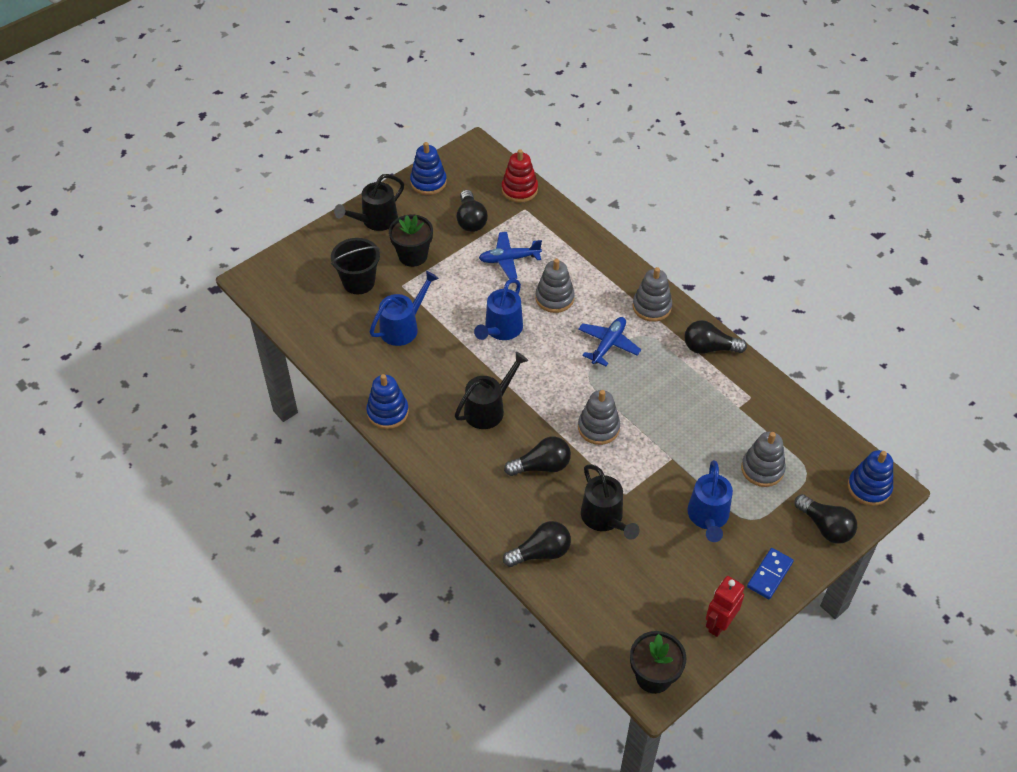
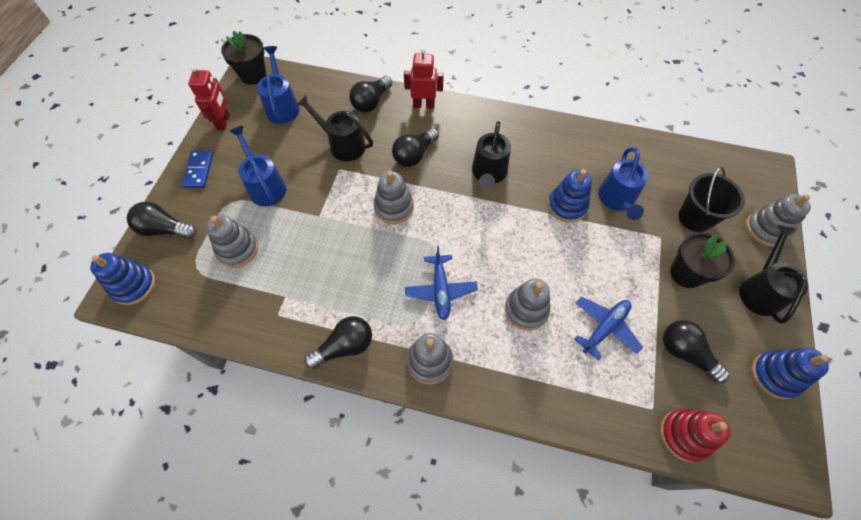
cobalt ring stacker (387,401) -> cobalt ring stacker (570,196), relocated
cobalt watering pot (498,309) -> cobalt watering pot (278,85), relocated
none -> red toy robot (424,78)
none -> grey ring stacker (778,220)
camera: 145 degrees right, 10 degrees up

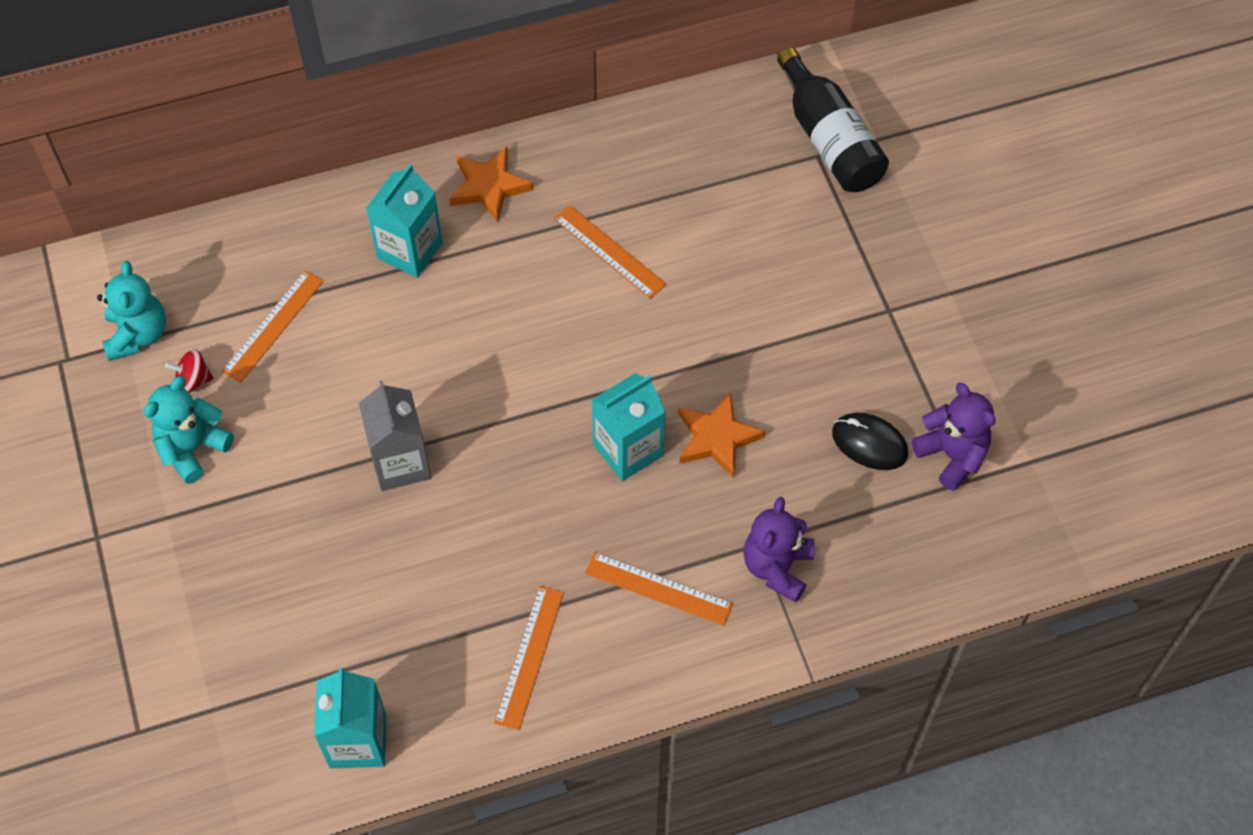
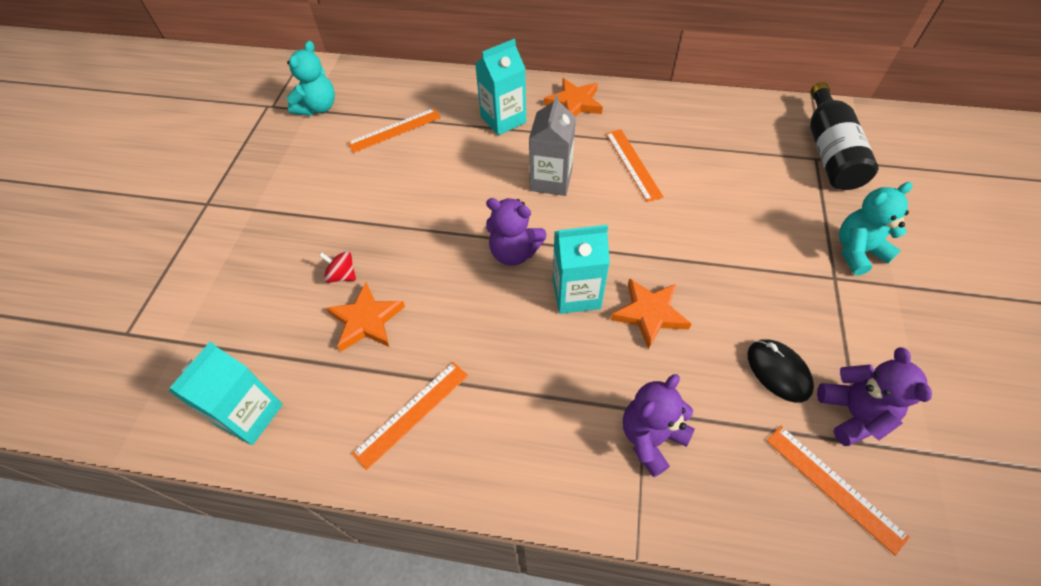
teal teddy (188,430) -> teal teddy (875,228), relocated
red whirligig (189,371) -> red whirligig (337,267), relocated
grey milk carton (395,436) -> grey milk carton (552,145), relocated
orange-coloured ruler (659,589) -> orange-coloured ruler (838,491), relocated
none -> orange-coloured five-pointed star (365,317)
none -> violet teddy (516,232)
camera: 30 degrees right, 5 degrees down

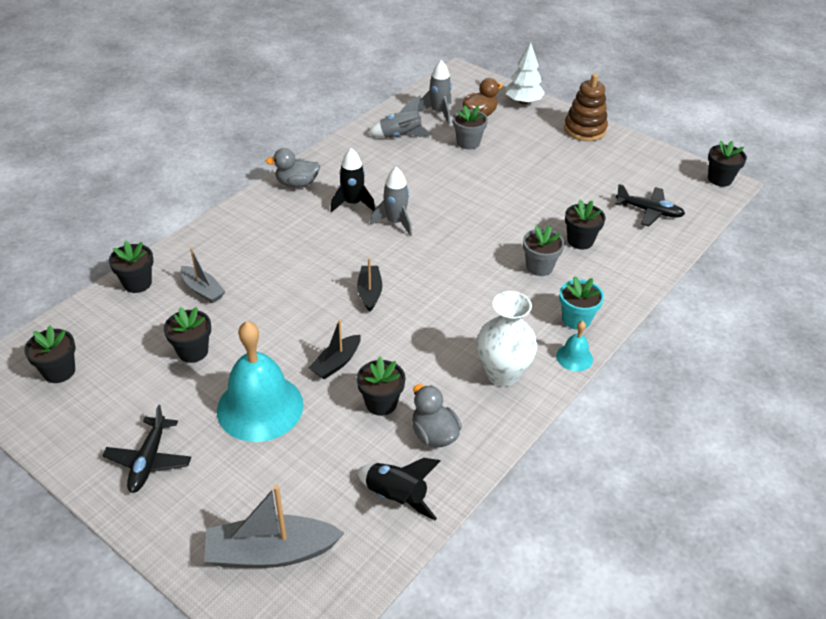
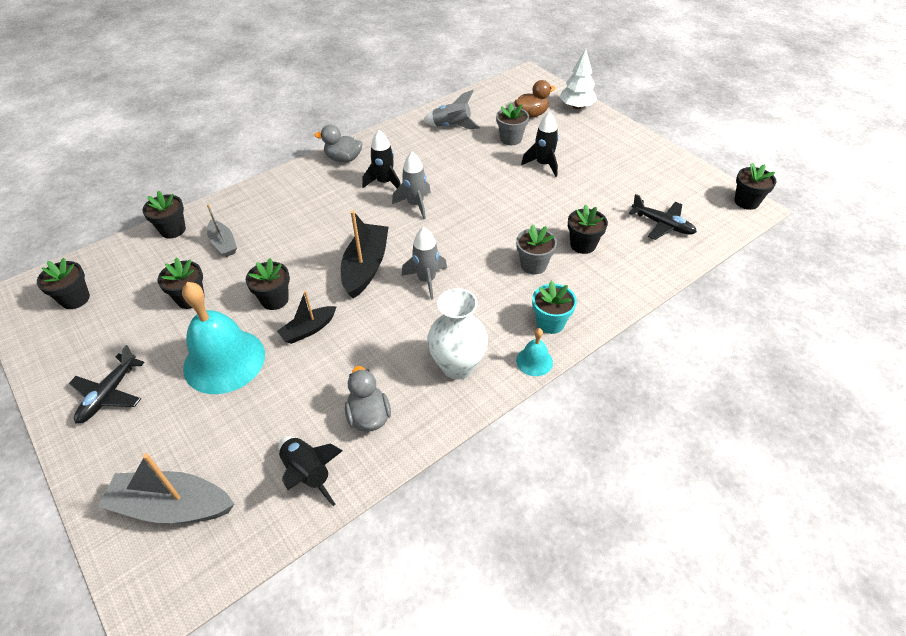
black boat (369,285) -> black boat (365,255), x1.68
black flower pot (381,386) -> black flower pot (268,284), relocated
grey toy rocket (434,92) -> grey toy rocket (424,263), relocated
russet ring stacker (586,107) -> none
none -> black toy rocket (540,144)
camera: 15 degrees right, 5 degrees up

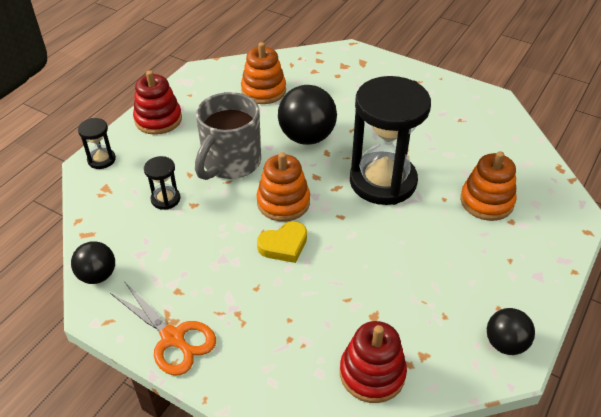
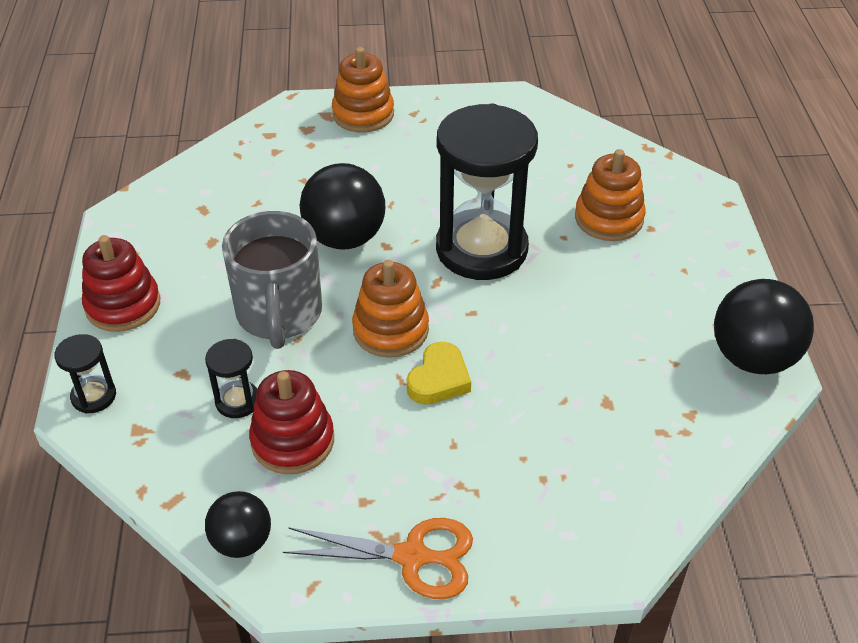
orange-coloured ring stacker (263,73) -> orange-coloured ring stacker (363,90), relocated
red ring stacker (373,362) -> red ring stacker (291,422), relocated
black ball (511,331) -> black ball (764,326), x1.67
camera: 35 degrees left, 0 degrees up

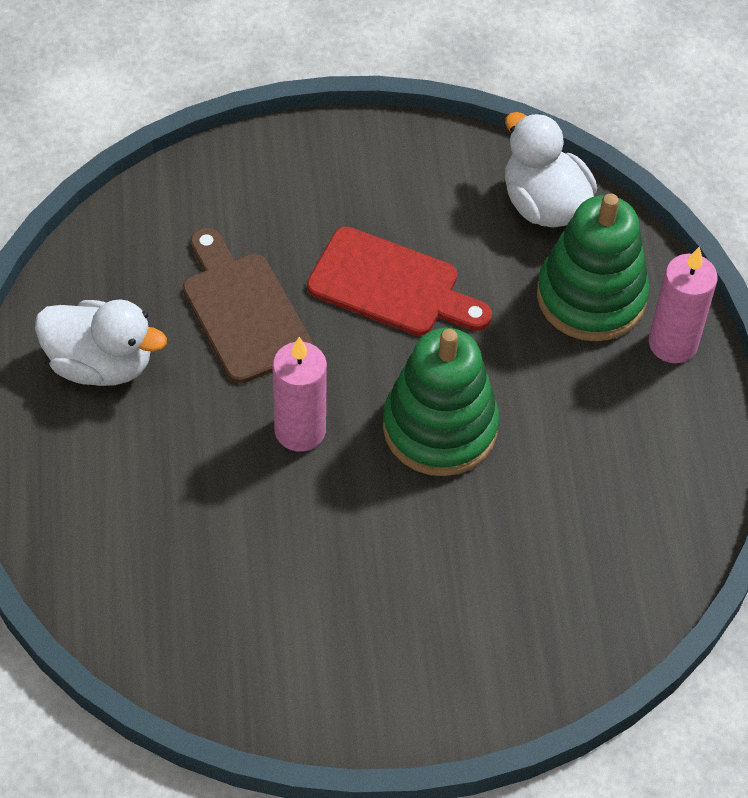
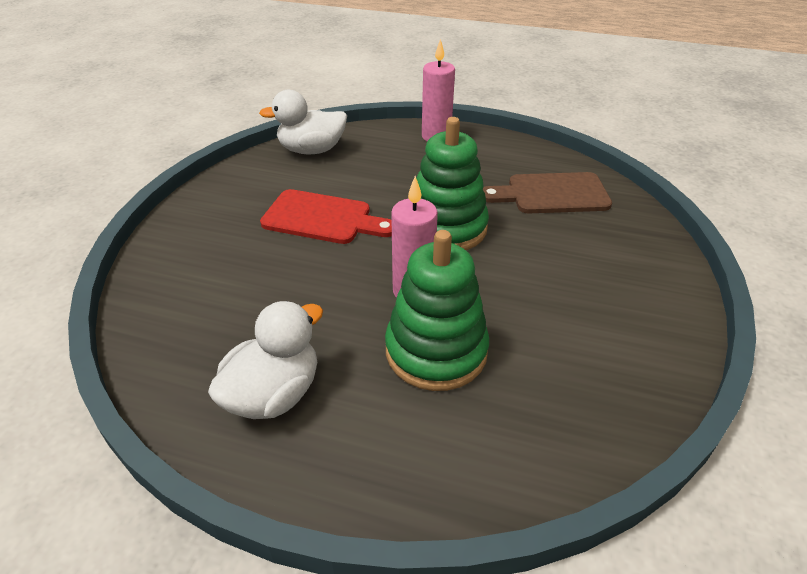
russet bread board (248,306) -> russet bread board (547,192), relocated
red bread board (399,281) -> red bread board (326,216), 60 degrees clockwise
green ring stacker (593,267) -> green ring stacker (437,310), relocated
camera: 65 degrees left, 15 degrees down

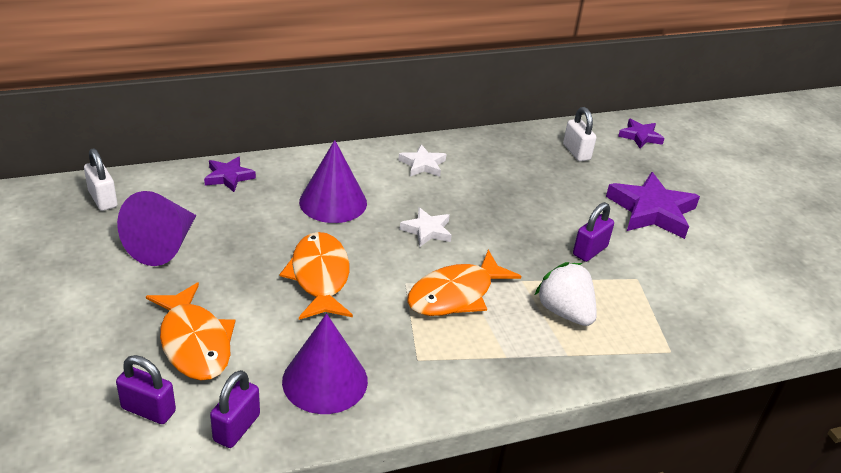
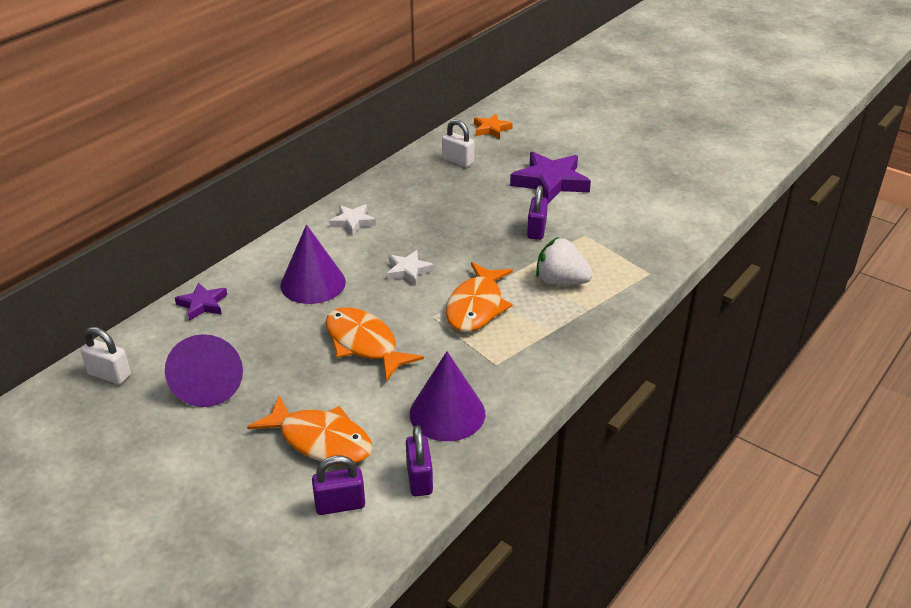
violet five-pointed star (641,134) -> orange-coloured five-pointed star (493,126)
camera: 30 degrees left, 0 degrees up

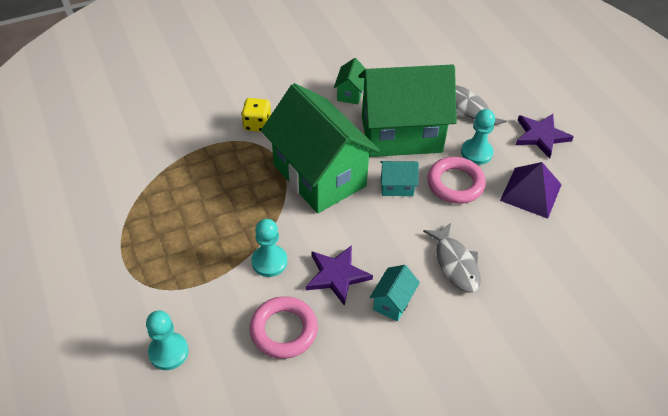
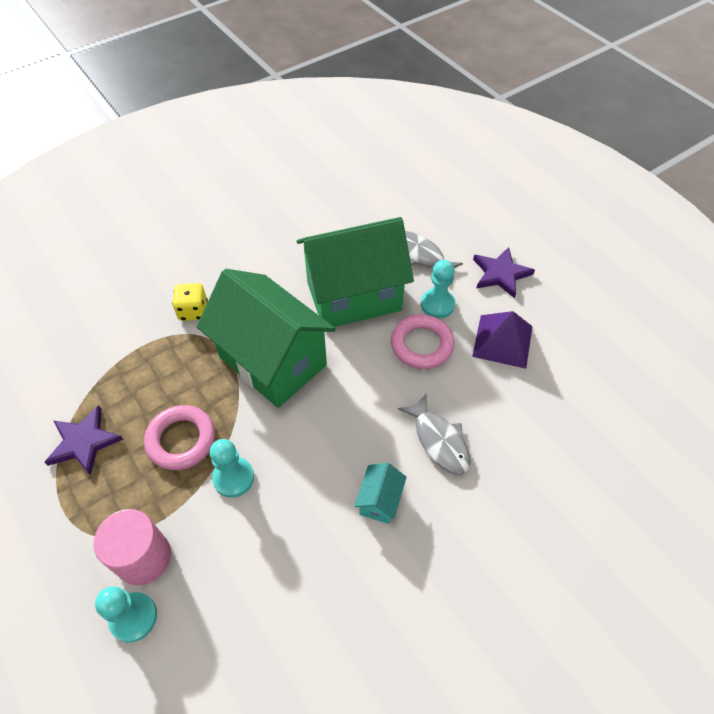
pink hoop (283,327) -> pink hoop (179,437), relocated
violet five-pointed star (339,275) -> violet five-pointed star (84,440), relocated
green cottage (350,81) -> none
teal cottage (399,178) -> none
none -> pink cylinder shape (132,547)
camera: 10 degrees left, 5 degrees up

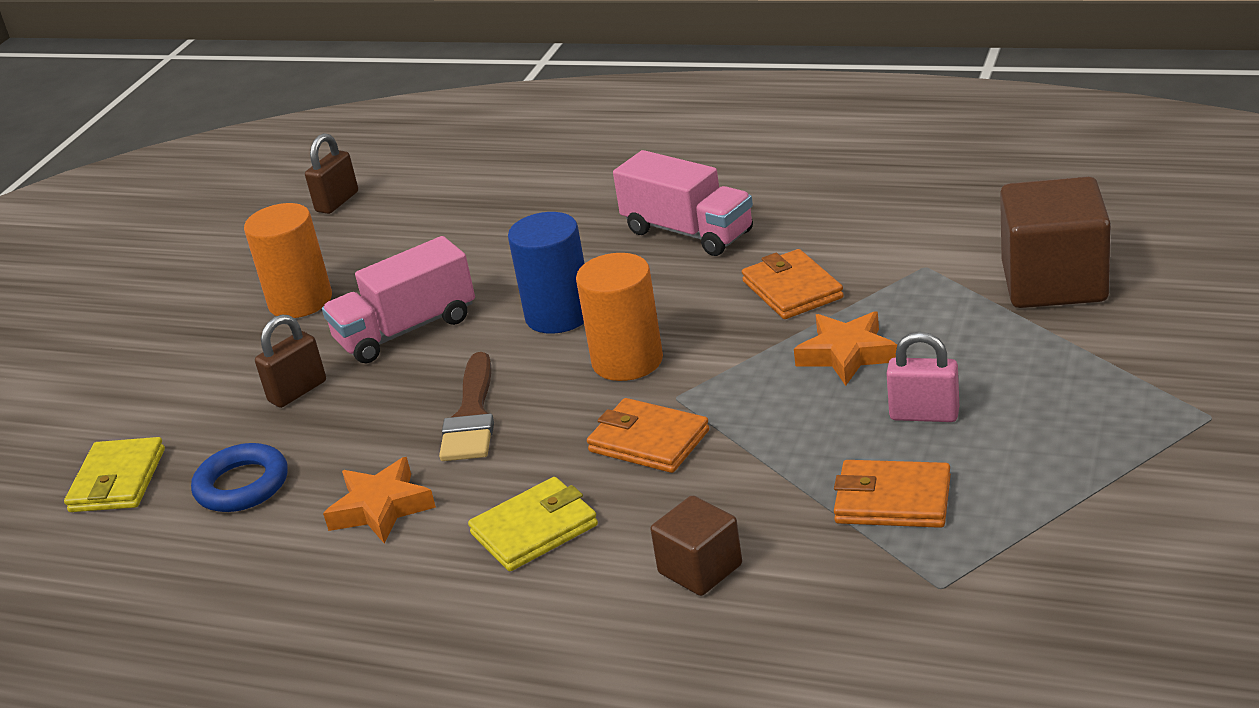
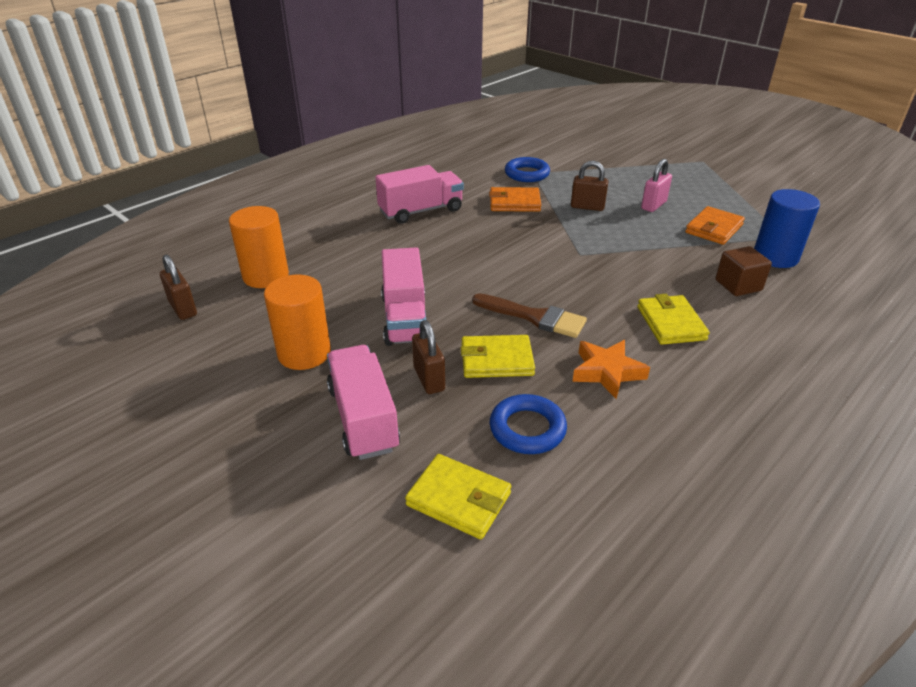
cobalt cylinder shape (546,273) -> cobalt cylinder shape (787,228), relocated
orange-coloured cylinder shape (619,317) -> orange-coloured cylinder shape (259,247), relocated
orange-coloured billfold (648,435) -> none
orange-coloured five-pointed star (845,348) -> russet padlock (589,186)
russet block (1055,242) -> none
none -> pink truck (363,402)
none -> yellow billfold (498,356)
none -> cobalt hoop (527,169)
camera: 70 degrees left, 5 degrees up

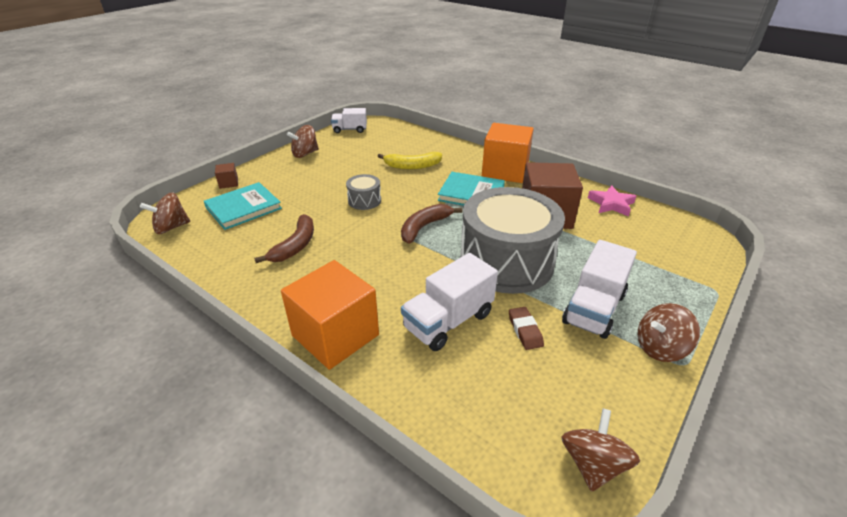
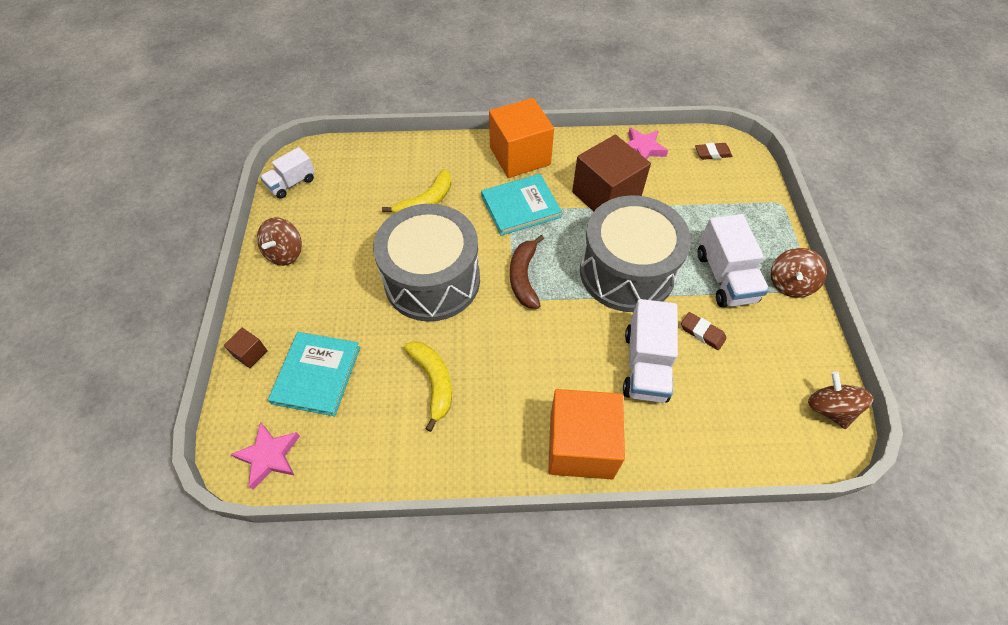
russet whirligig (165,213) -> pink five-pointed star (265,456)
russet banana fruit (284,238) -> yellow banana fruit (428,386)
grey drum (363,192) -> grey drum (426,263), x2.37
none -> russet pencil eraser (713,151)
camera: 40 degrees left, 20 degrees up

